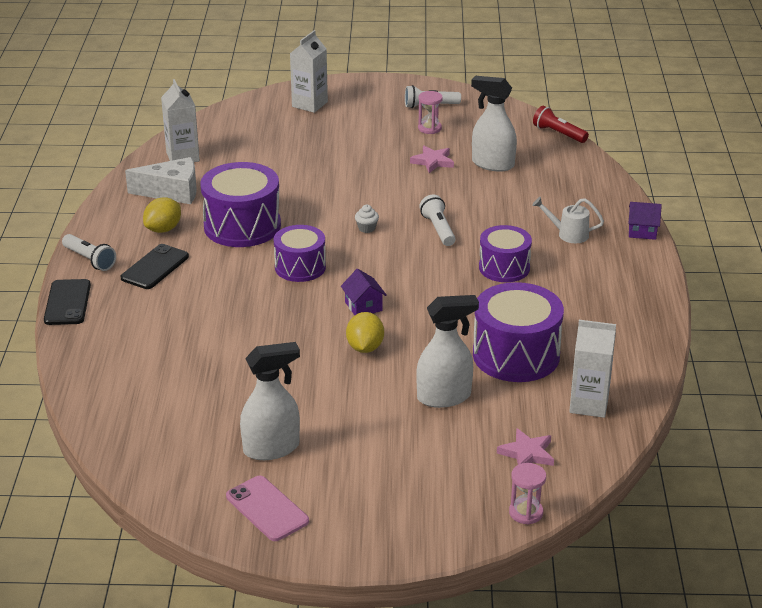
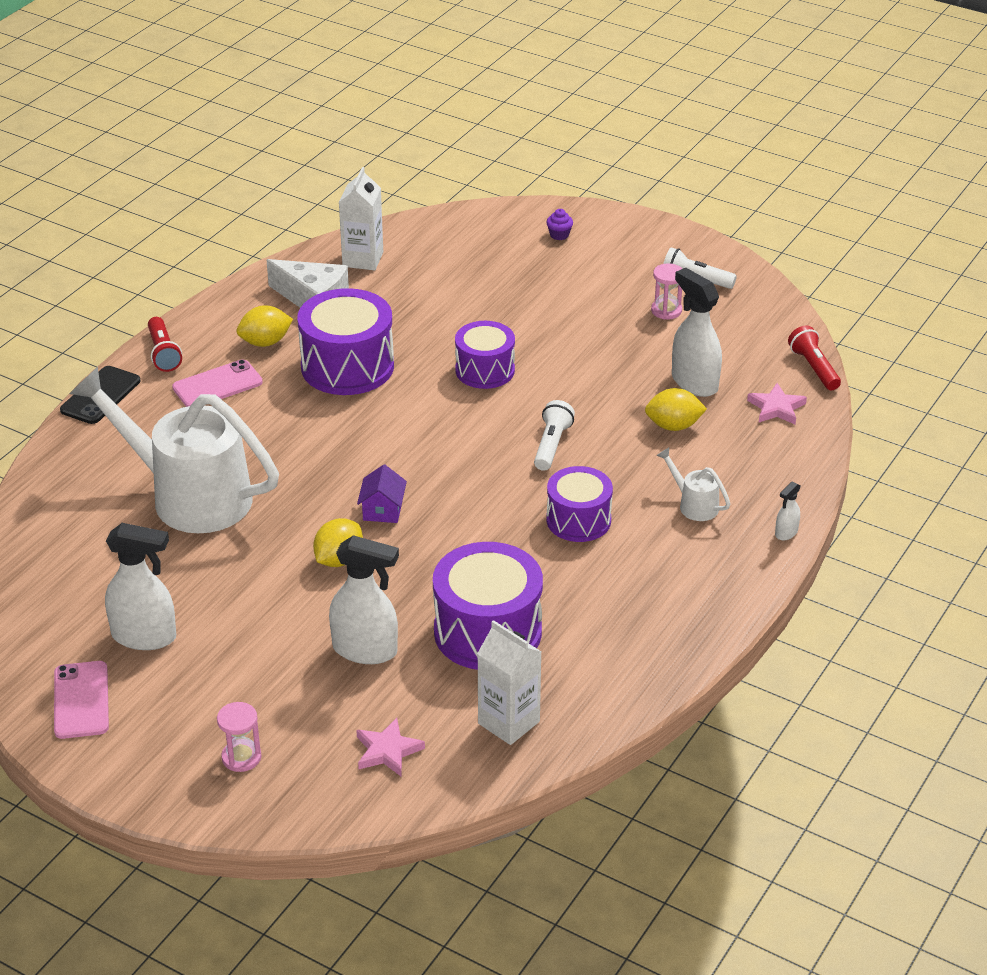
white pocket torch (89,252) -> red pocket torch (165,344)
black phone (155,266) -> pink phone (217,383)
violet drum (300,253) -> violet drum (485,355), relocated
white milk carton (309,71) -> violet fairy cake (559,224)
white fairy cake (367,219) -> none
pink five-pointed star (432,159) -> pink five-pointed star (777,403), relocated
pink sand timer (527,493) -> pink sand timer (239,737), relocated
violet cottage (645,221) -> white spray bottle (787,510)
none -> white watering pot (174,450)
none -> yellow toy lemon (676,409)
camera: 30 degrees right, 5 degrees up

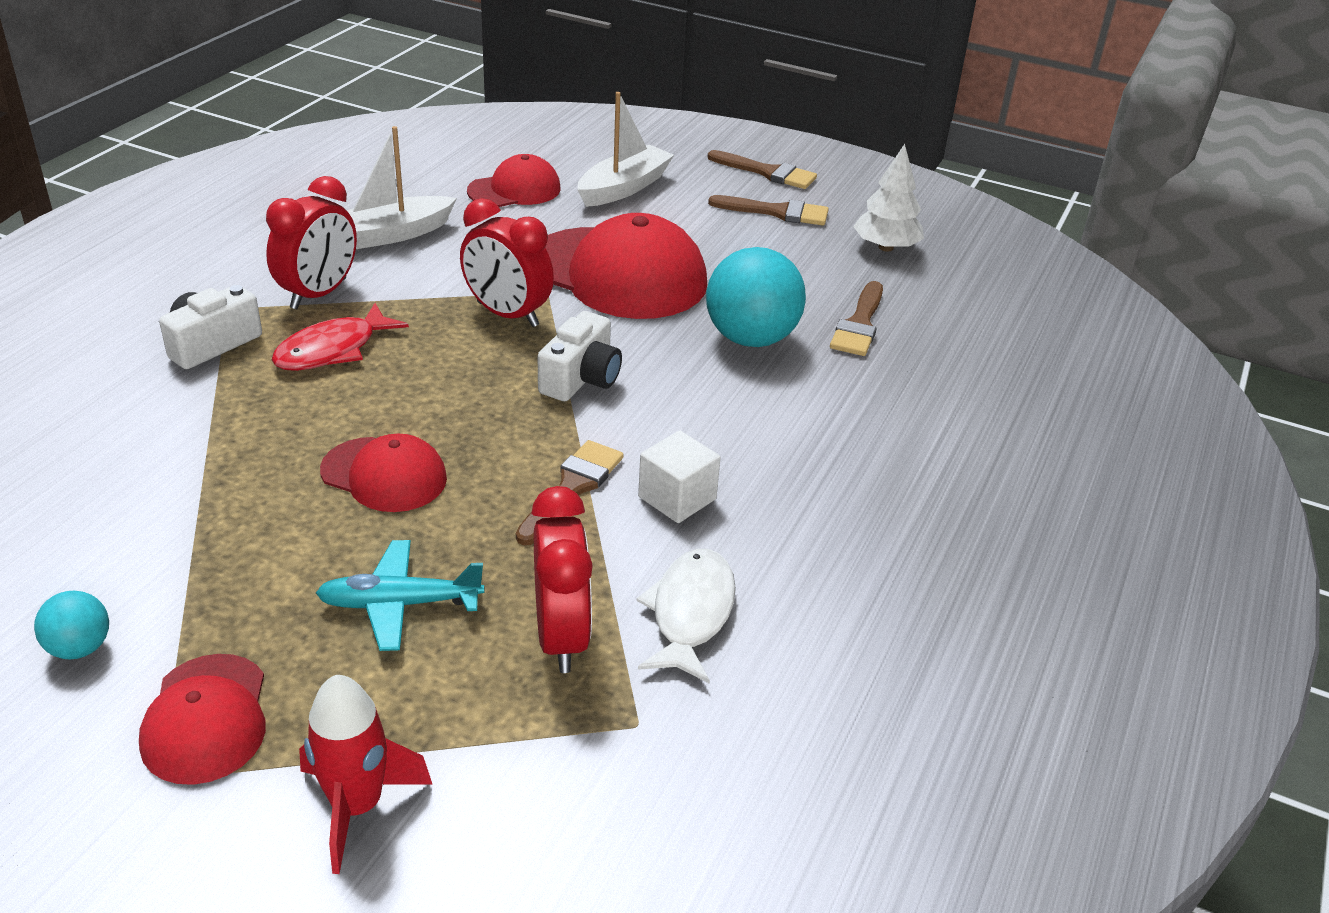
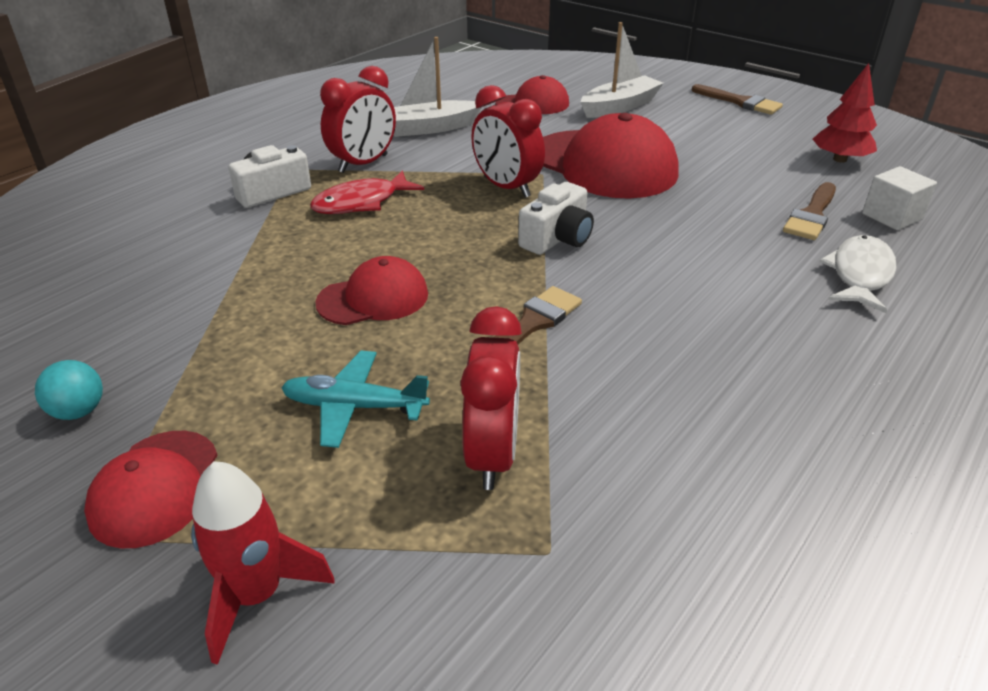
red peaked cap (383,473) -> red peaked cap (371,290), 60 degrees counterclockwise
white fish (686,616) -> white fish (858,274), relocated
white block (679,477) -> white block (899,198), relocated
teal ball (756,297) -> none
russet paint brush (768,210) -> none
white toy tree (888,198) -> red toy tree (844,113)
camera: 15 degrees right, 0 degrees up

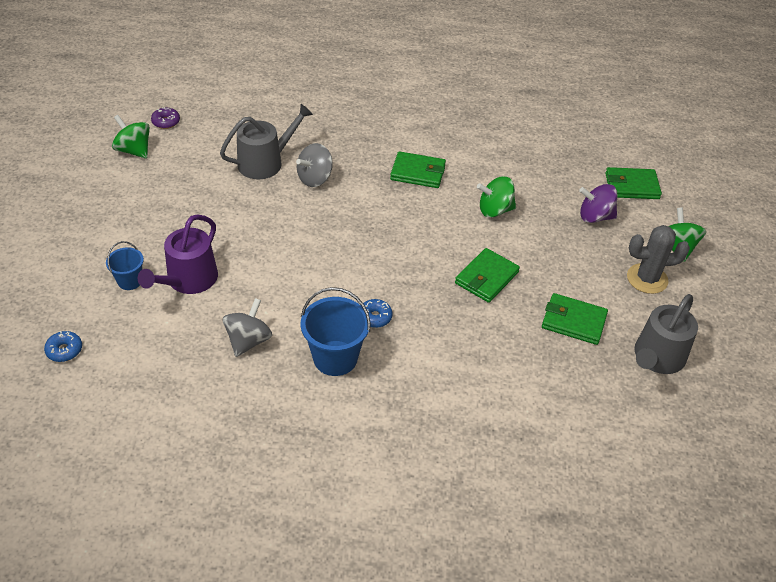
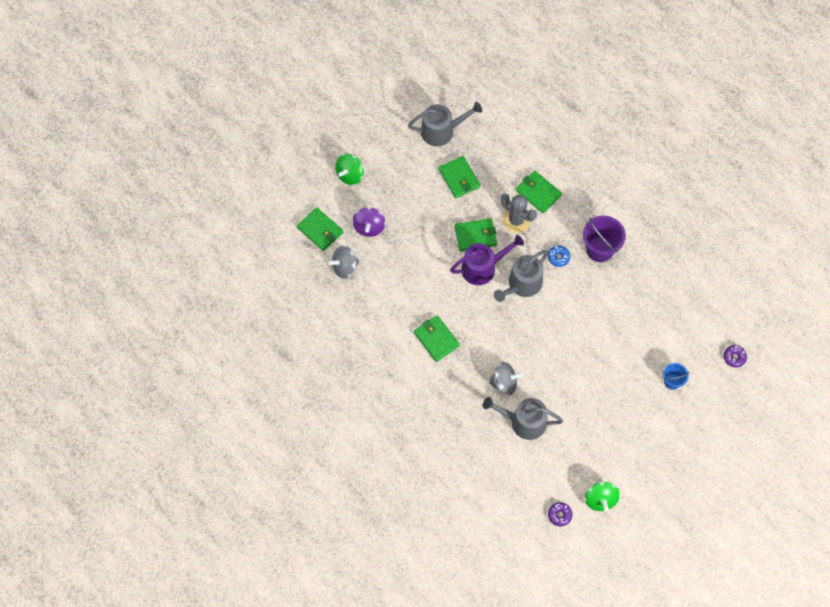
cobalt doughnut (63,346) -> violet doughnut (735,356)
violet watering pot (178,254) -> violet watering pot (487,260), relocated
grey whirligig (247,327) -> grey whirligig (343,262), relocated
cobalt pail (336,331) -> violet pail (604,238)
green whirligig (496,197) -> none
violet whirligig (598,203) -> violet whirligig (369,222), 45 degrees clockwise
grey prickly plant (658,259) -> grey prickly plant (519,213), relocated
none -> grey watering pot (521,276)
none -> green billfold (539,192)
camera: 135 degrees left, 20 degrees up

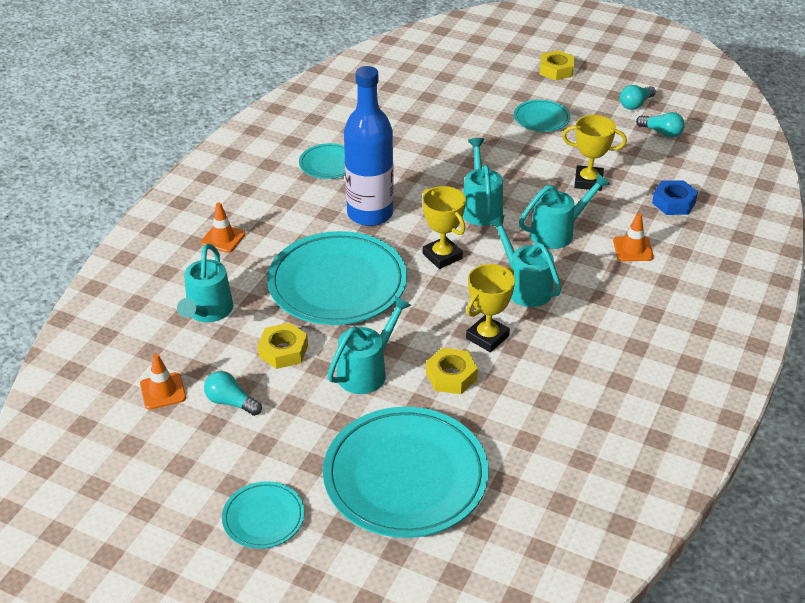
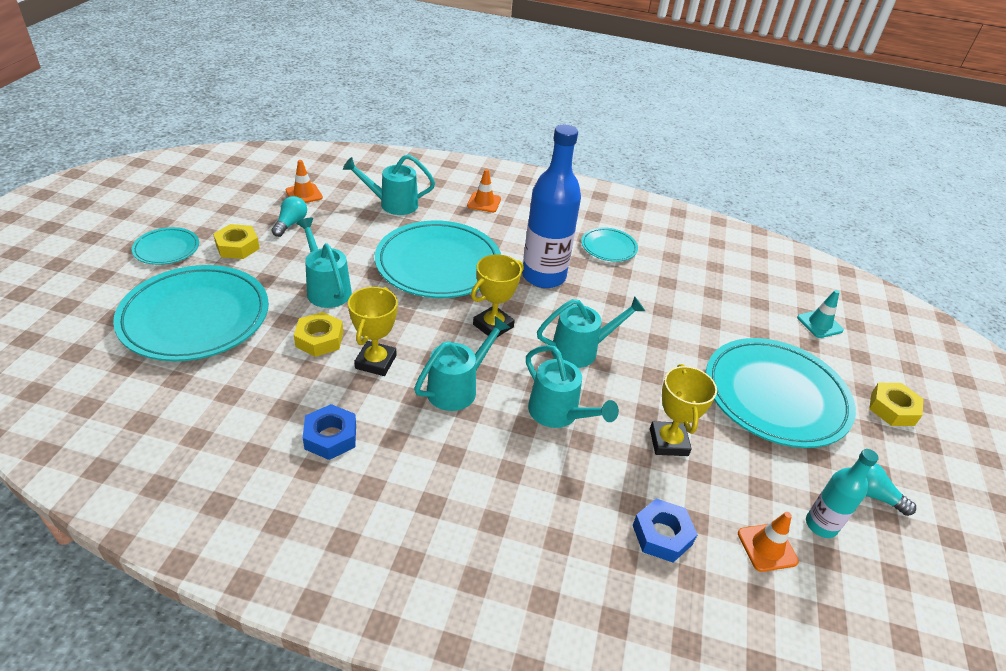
yellow hexagon nut (282,346) -> yellow hexagon nut (236,241), relocated
teal watering pot (369,345) -> teal watering pot (324,263), 150 degrees counterclockwise
yellow trophy (490,308) -> yellow trophy (373,331), 75 degrees clockwise
teal plate (542,116) -> teal plate (781,393), x2.07
orange-coloured traffic cone (633,237) -> orange-coloured traffic cone (768,542), relocated
teal light bulb (660,125) -> teal drink bottle (842,493)
none -> cobalt hexagon nut (329,432)
none -> teal traffic cone (820,314)
camera: 75 degrees right, 0 degrees up

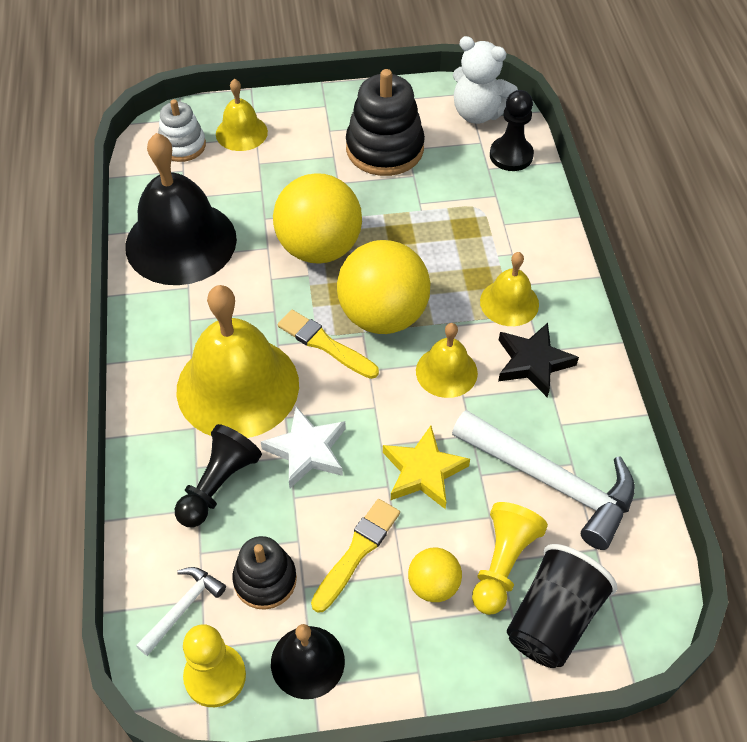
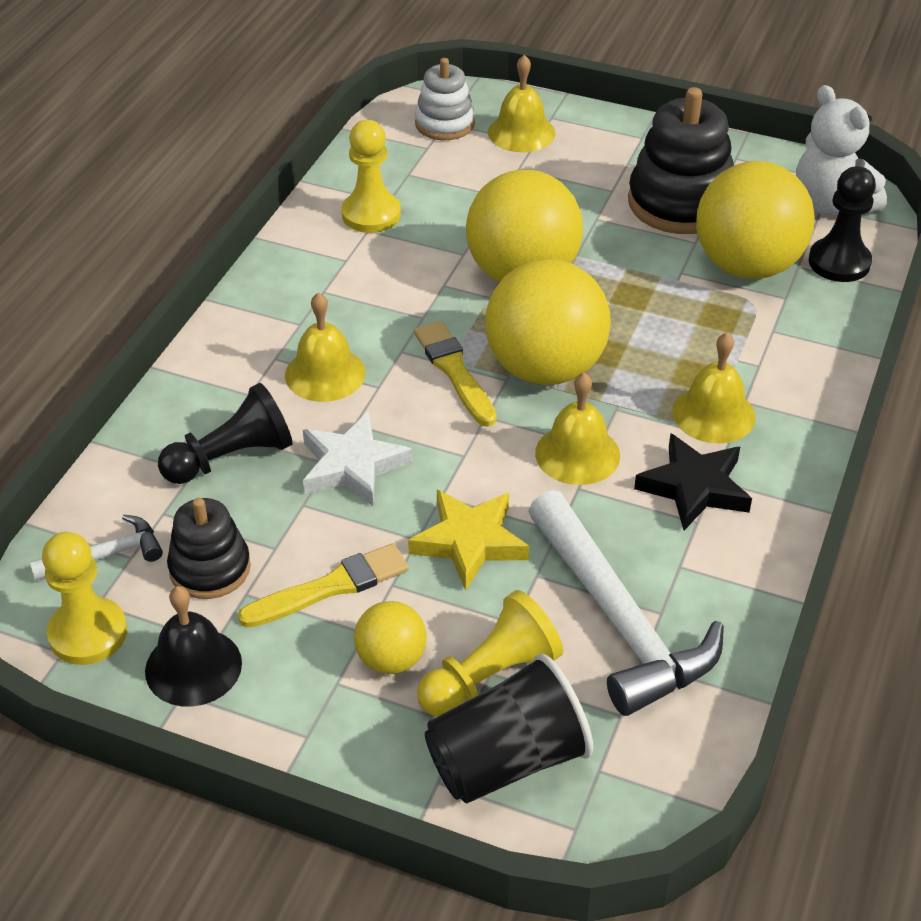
black school bell (181,209) -> yellow game pawn (371,176)
yellow school bell (237,361) -> yellow school bell (325,347), x0.51
none -> yellow ball (755,220)
camera: 30 degrees right, 10 degrees down

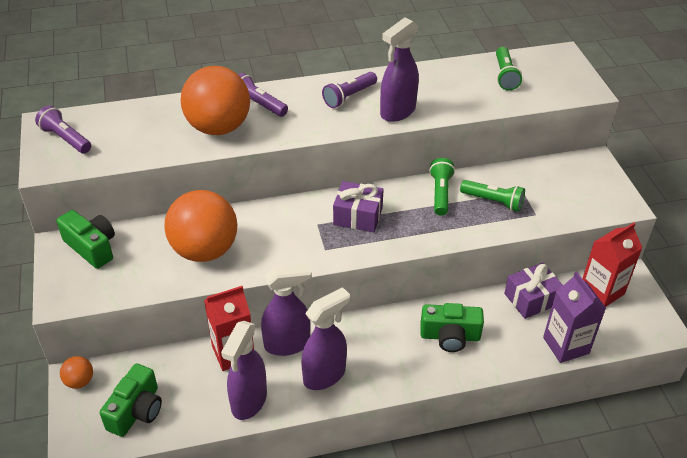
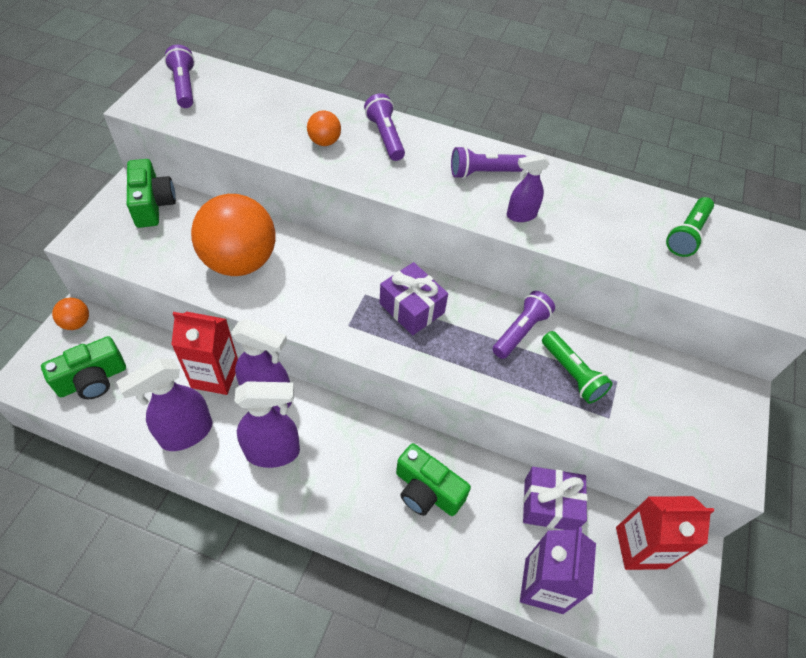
orange-coloured ball (215,100) -> orange-coloured ball (324,128), x0.43
violet spray bottle (399,70) -> violet spray bottle (528,188), x0.58
green pocket torch (442,187) -> violet pocket torch (523,325)
camera: 30 degrees right, 10 degrees up

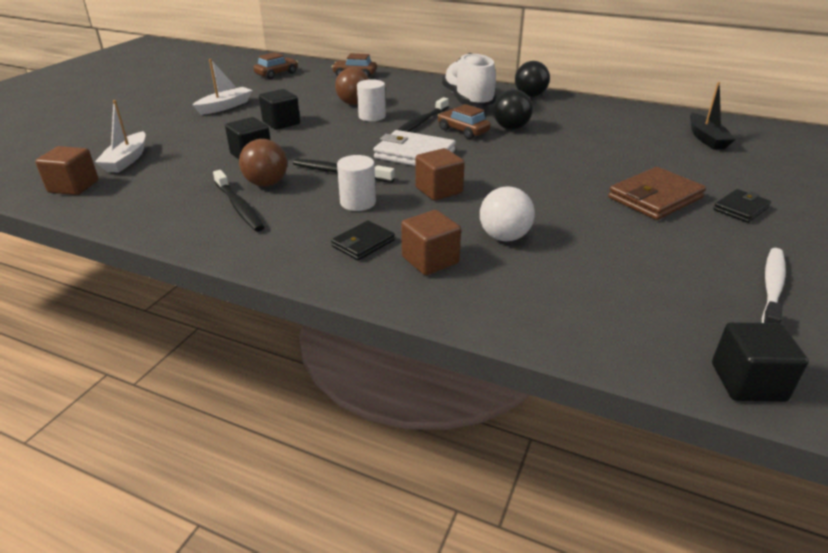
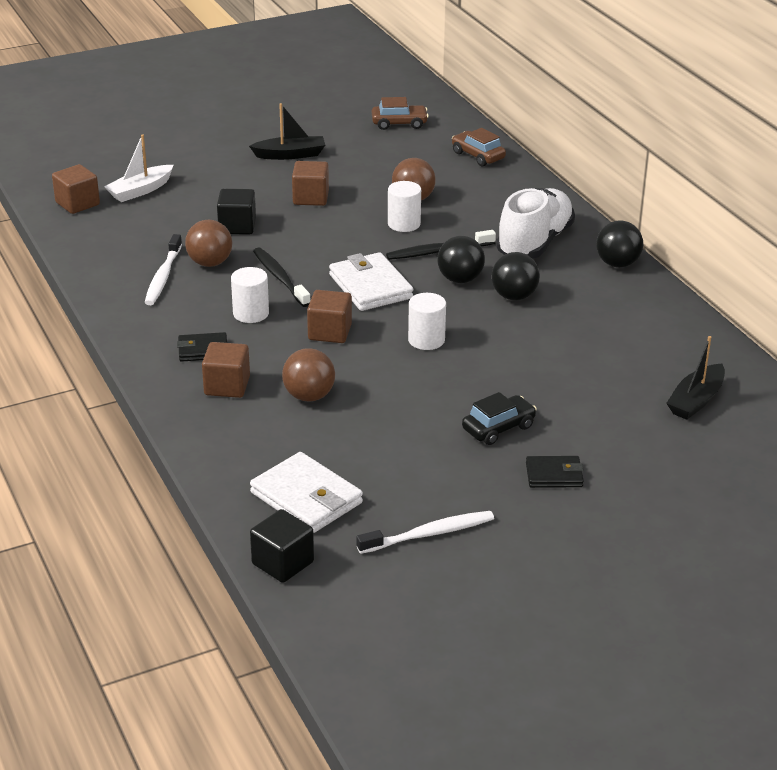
white boat (222,87) -> black boat (287,131)
black dental brush (238,201) -> white dental brush (163,269)
black block (279,109) -> russet block (310,183)
russet toy car (464,121) -> black ball (461,259)
white ball (507,214) -> russet ball (308,374)
russet billfold (657,193) -> black toy car (499,418)
none -> white billfold (306,492)
none -> white cylinder shape (427,321)
camera: 40 degrees right, 0 degrees up

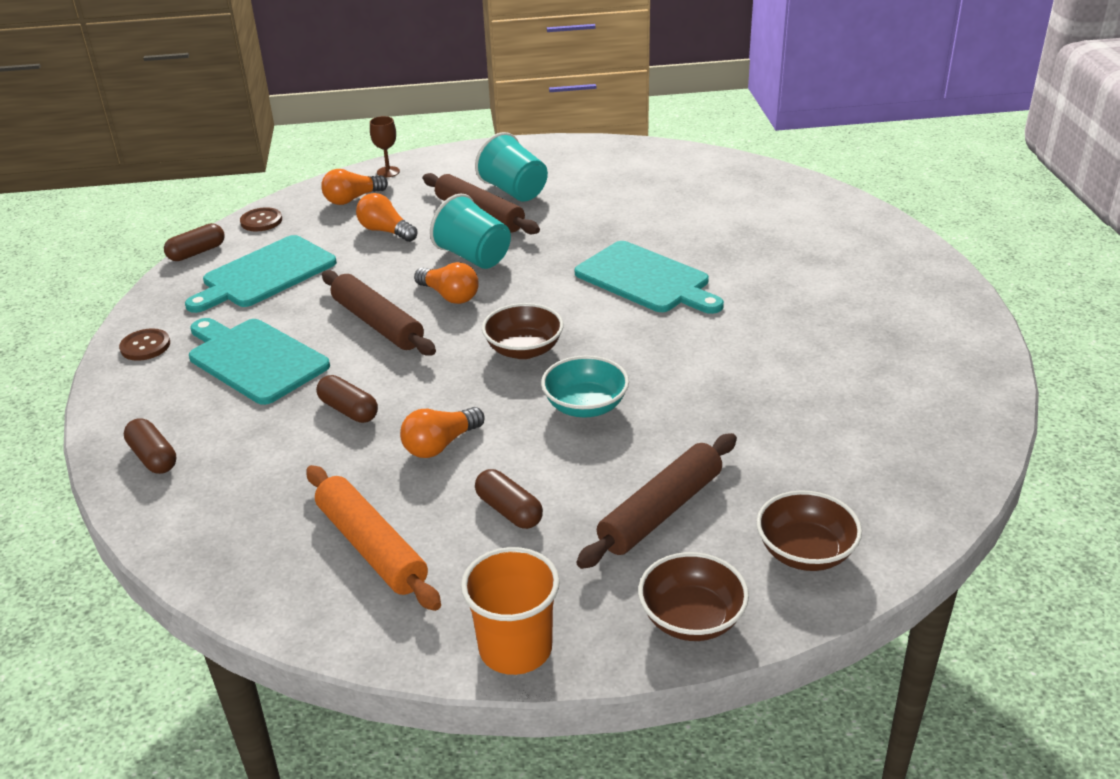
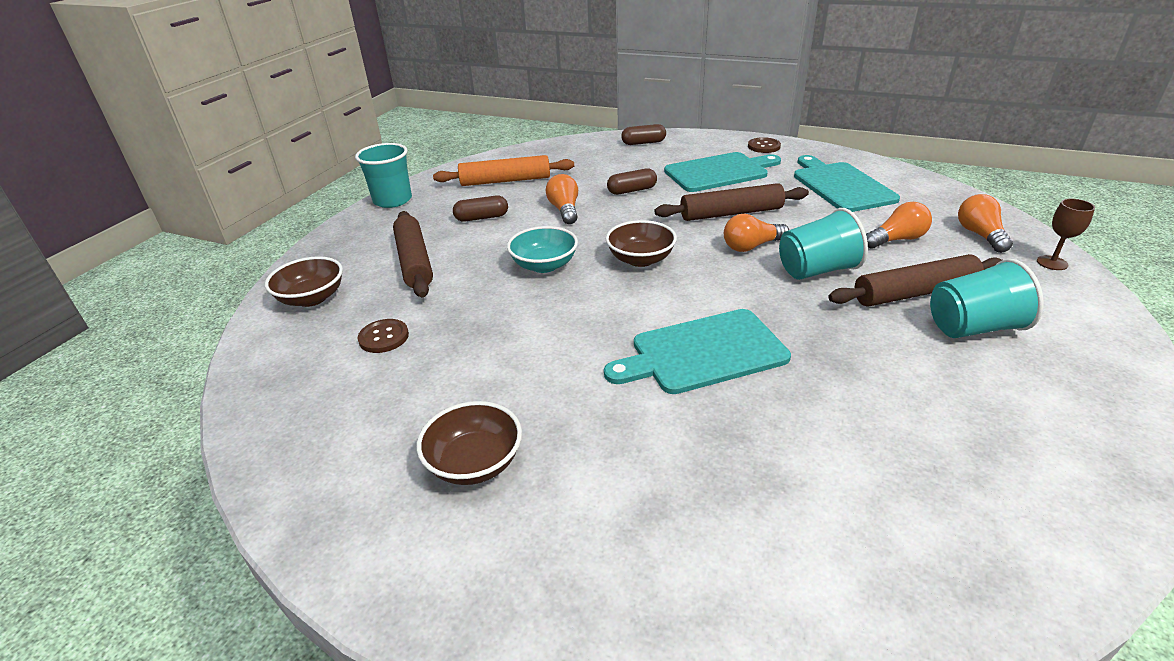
russet pill shape (194,242) -> none
russet shirt button (261,219) -> russet shirt button (383,336), relocated
orange-coloured tumbler (510,611) -> teal tumbler (383,175)
russet serving bowl (693,596) -> russet serving bowl (469,443), relocated
camera: 120 degrees right, 0 degrees up

